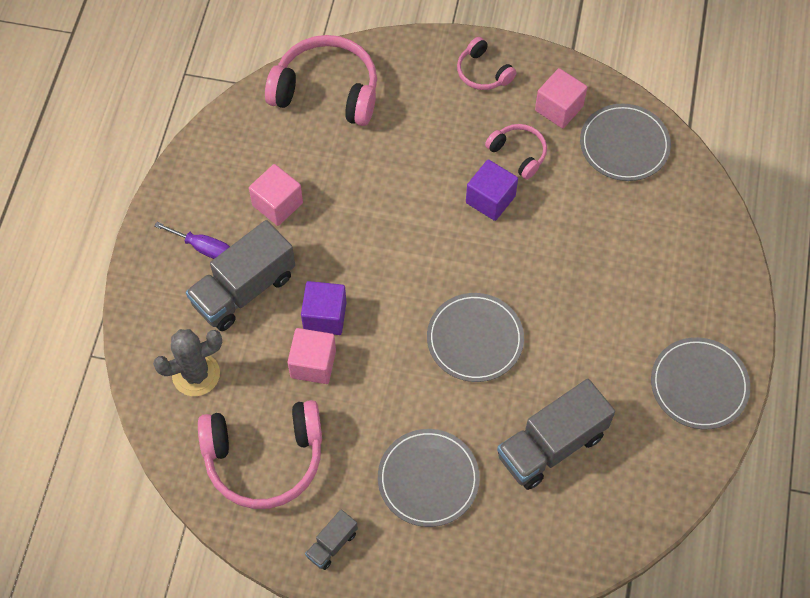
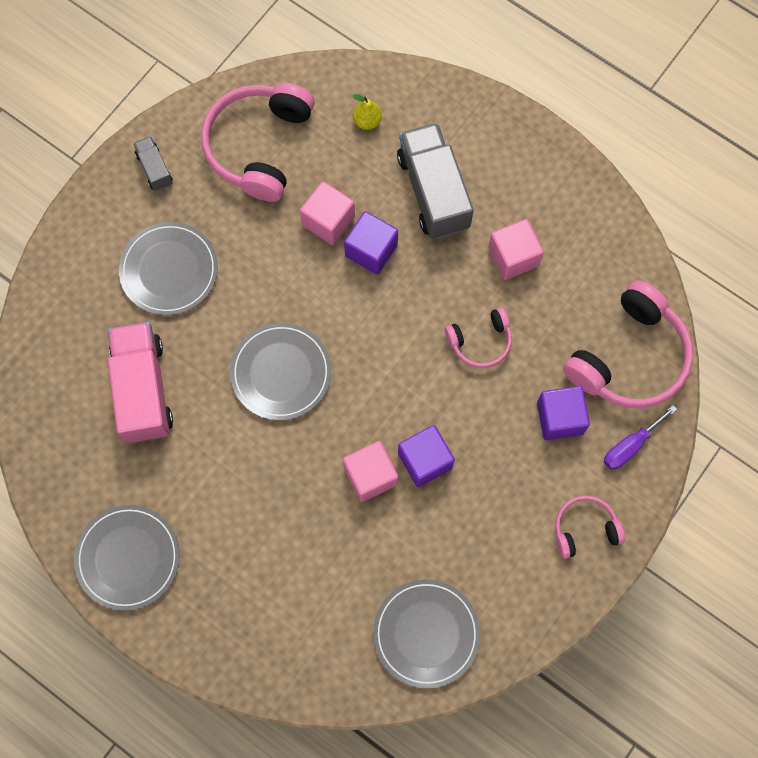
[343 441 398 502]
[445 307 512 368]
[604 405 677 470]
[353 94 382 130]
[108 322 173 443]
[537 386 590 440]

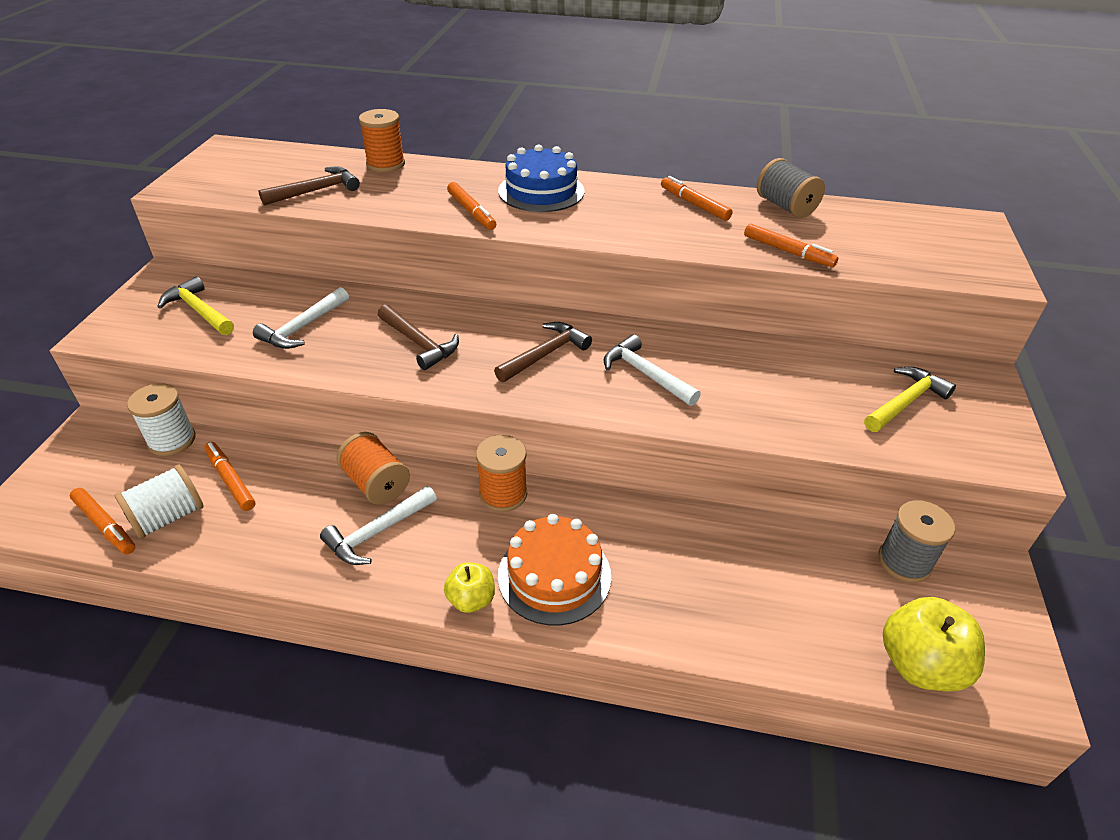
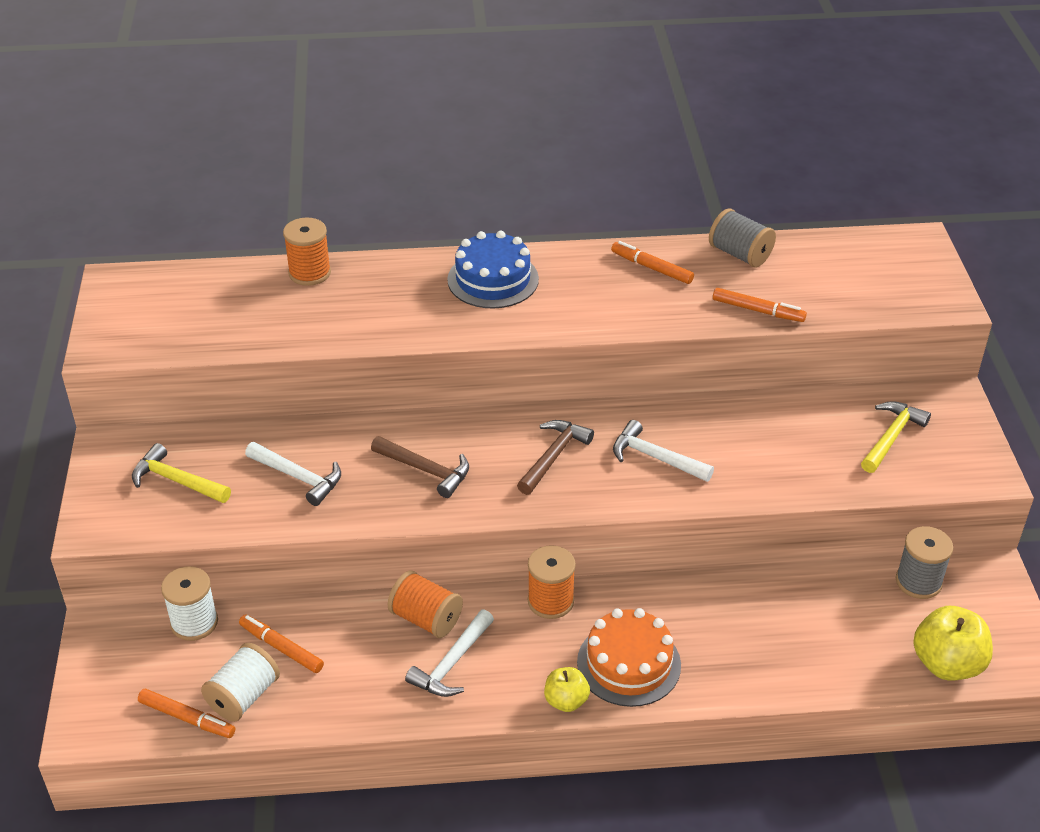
[258 167 360 205] (first image)
[447 182 496 230] (first image)
[245 442 341 506]

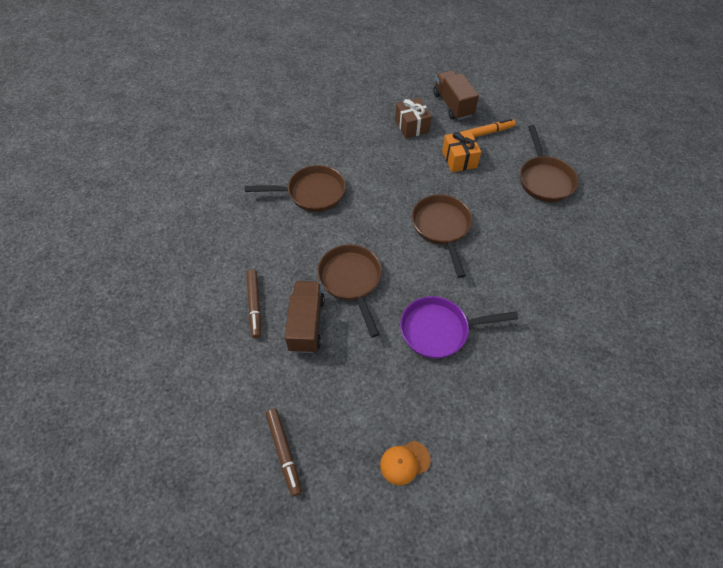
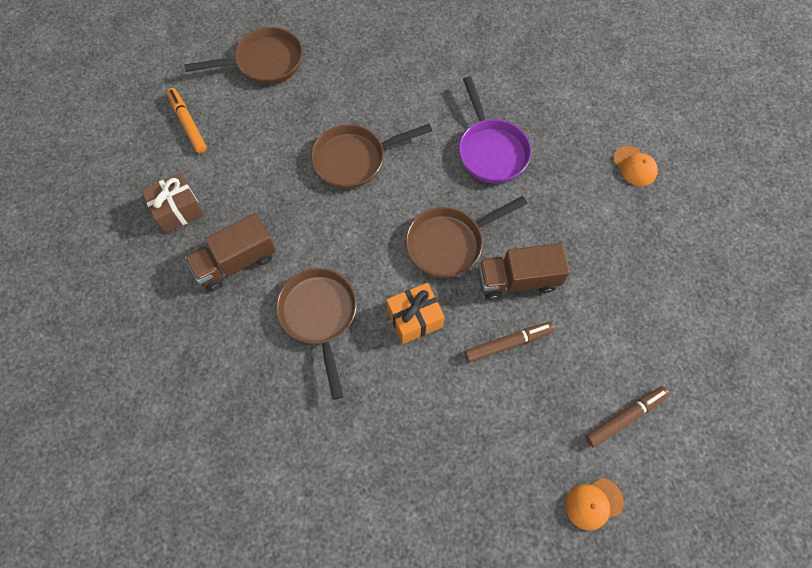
[185 213 276 291]
[386 283 445 344]
[585 386 670 448]
[566 478 624 530]

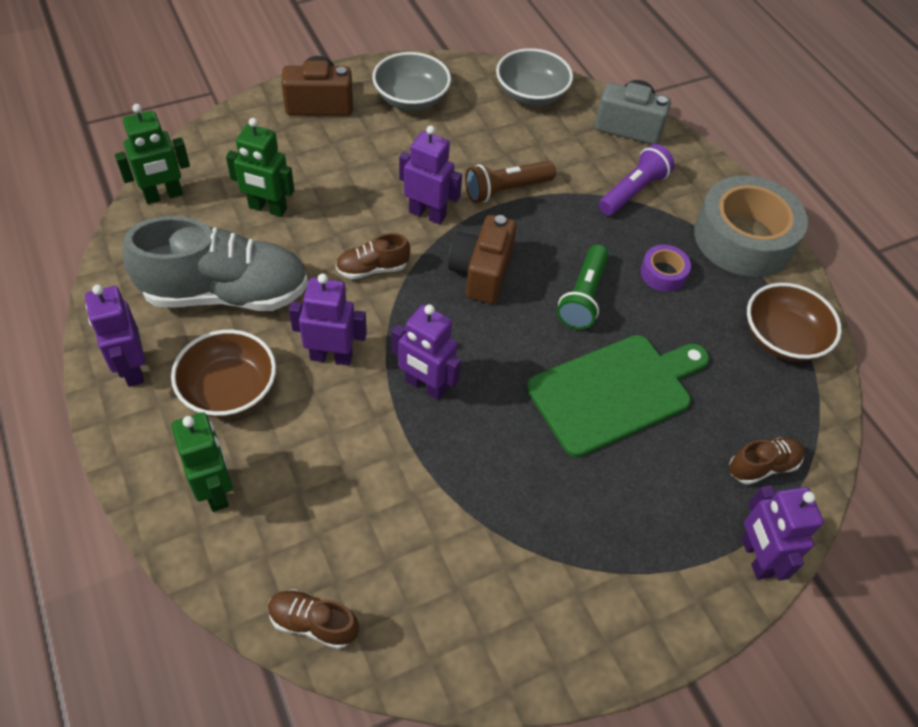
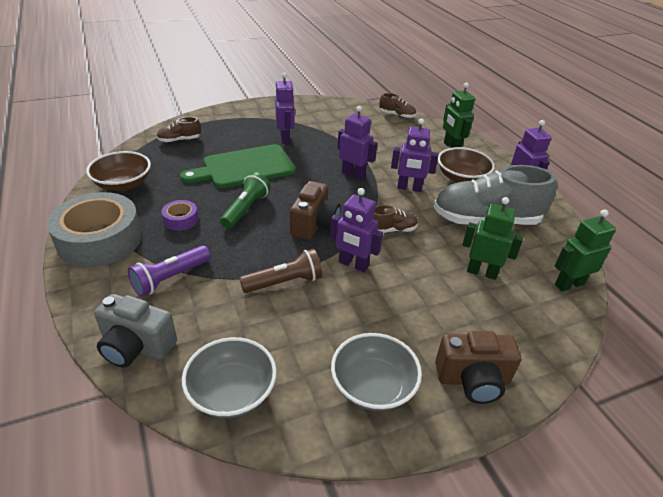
[275 72 295 144]

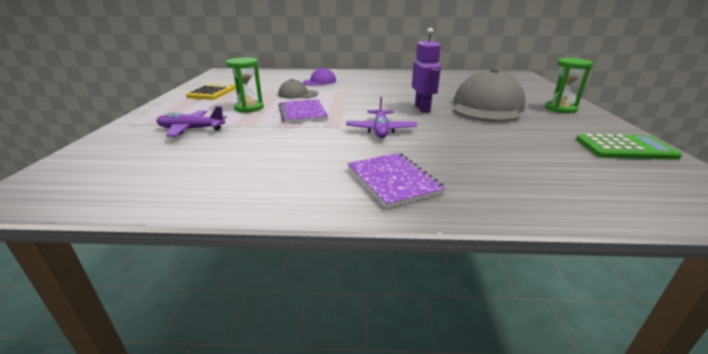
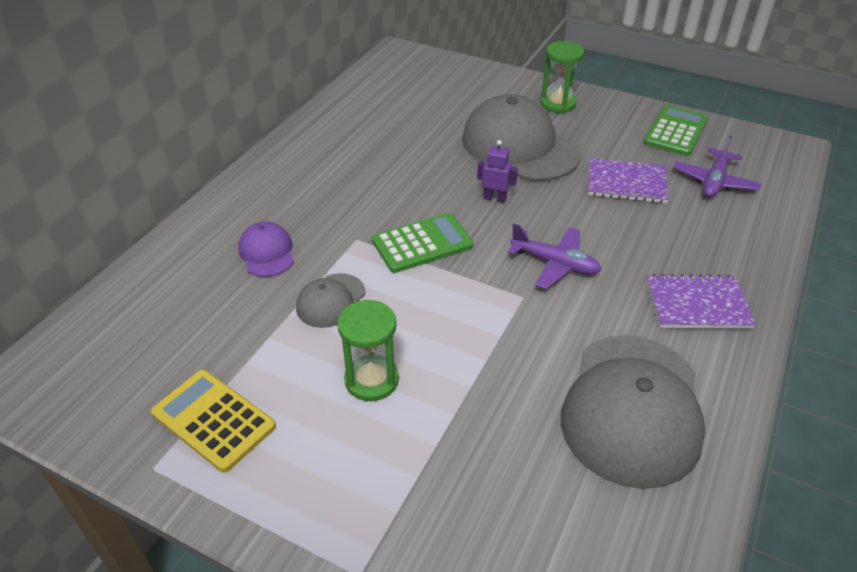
[477 140 518 203]
[588 158 669 203]
[673 135 762 198]
[372 213 473 273]
[561 335 705 489]

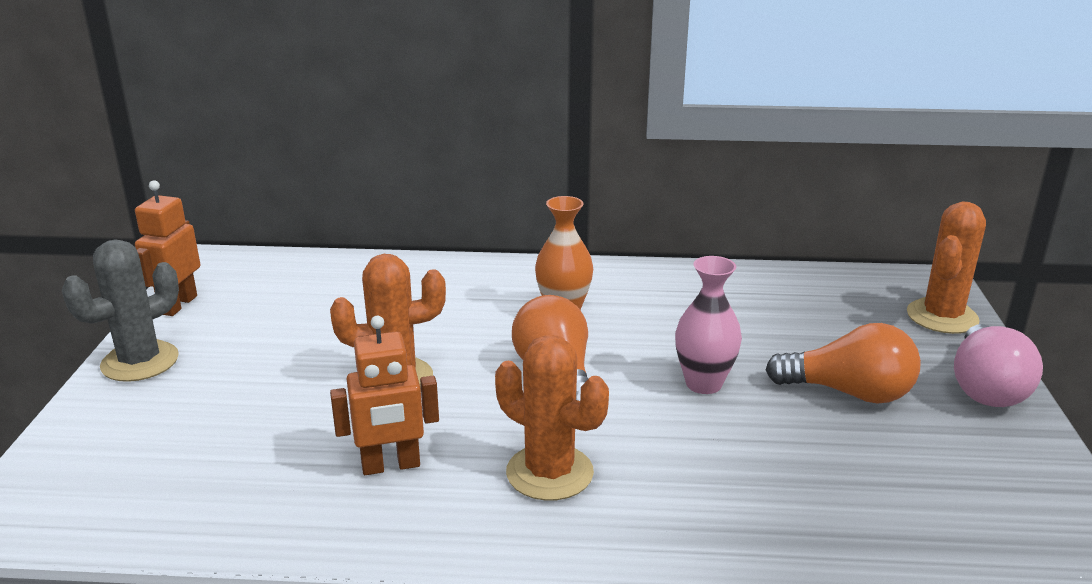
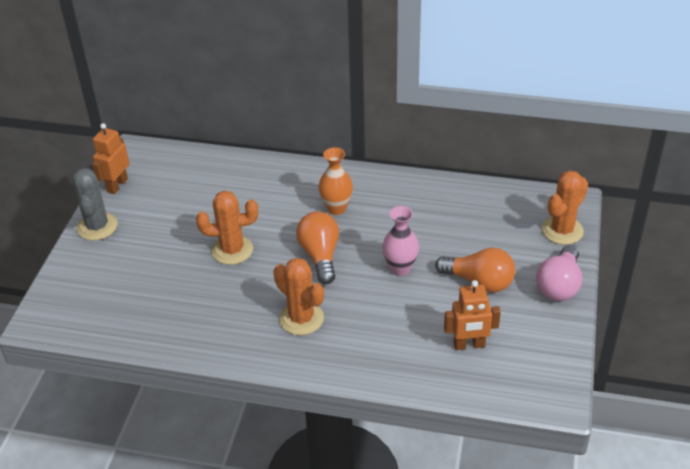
[72 168 118 241]
[444 280 501 350]

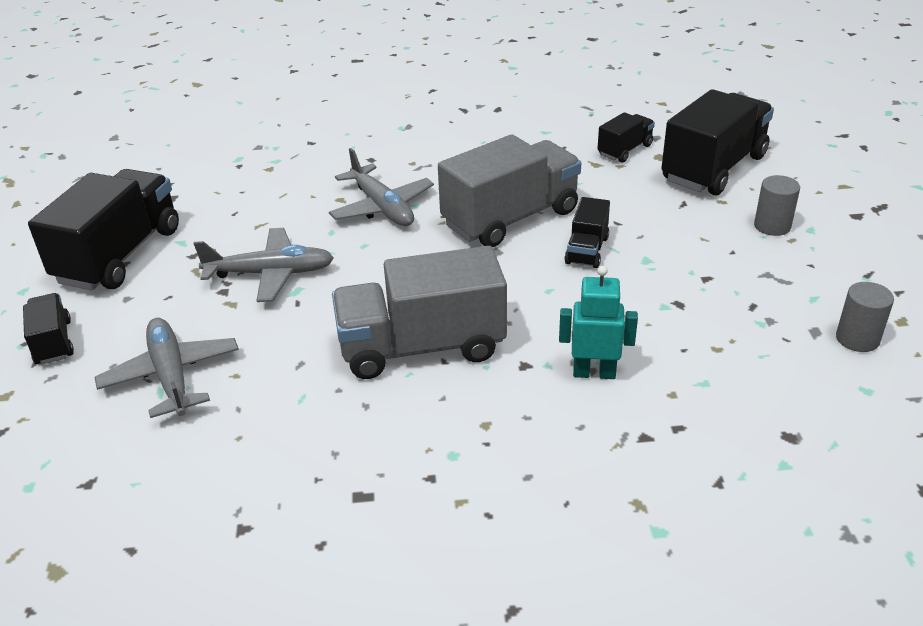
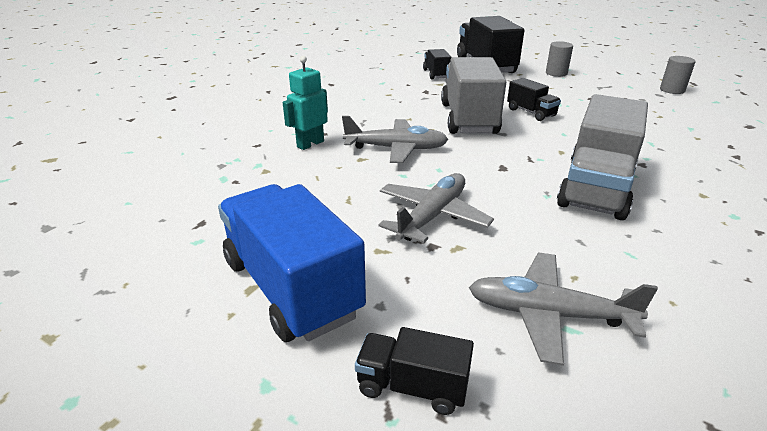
[218 184 366 342]
[283 56 328 150]

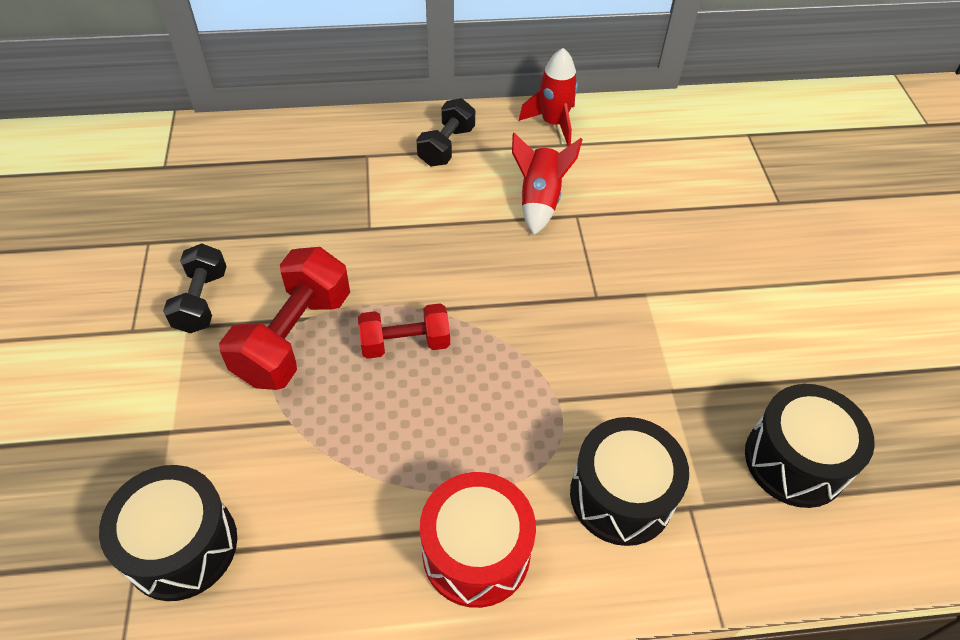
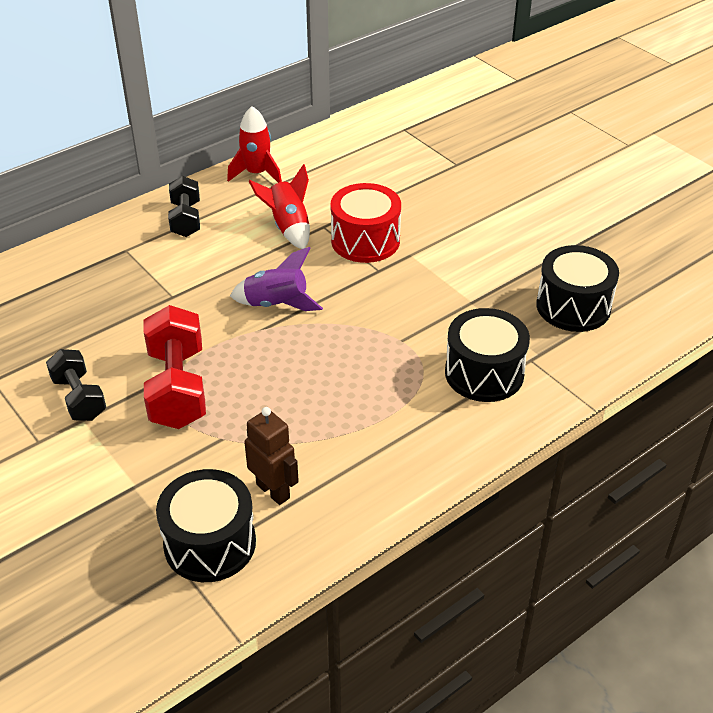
[358 303 450 359] (first image)
[330 183 401 263]
[230 247 323 311]
[244 407 299 505]

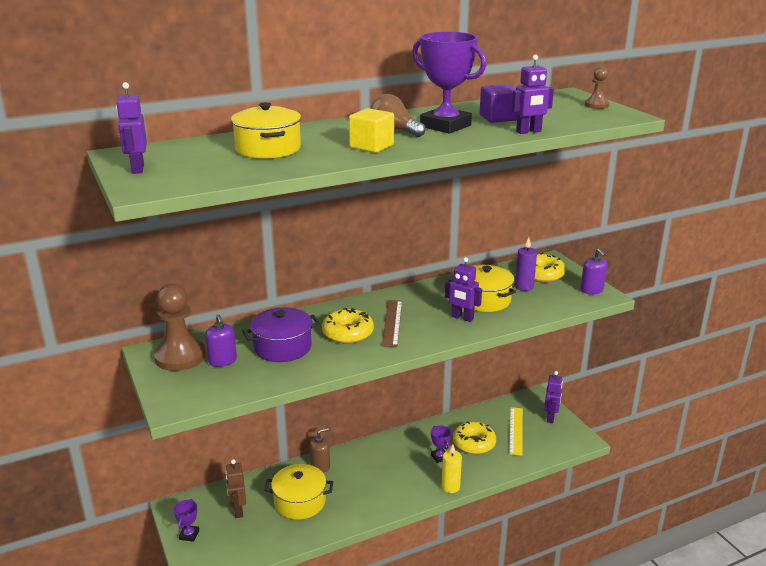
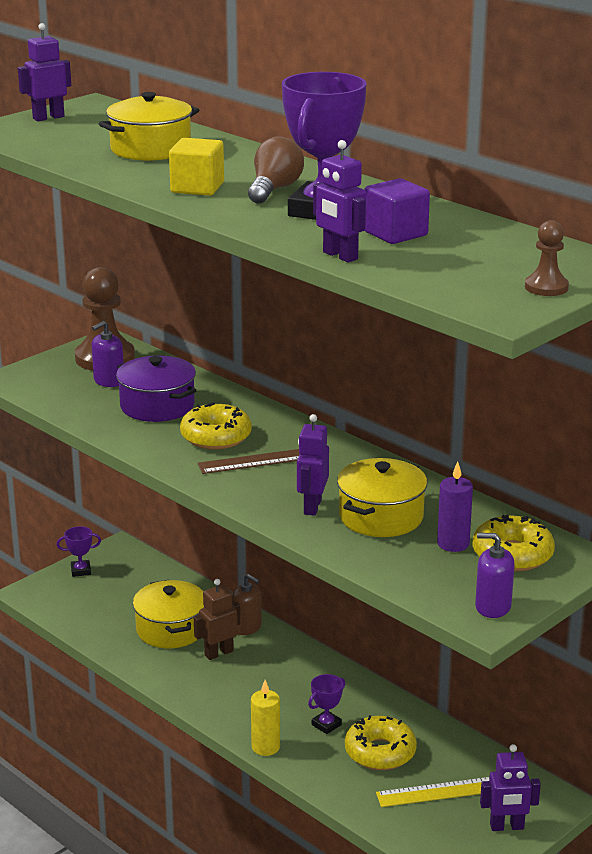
[475 533 515 618]
[194 579 240 660]

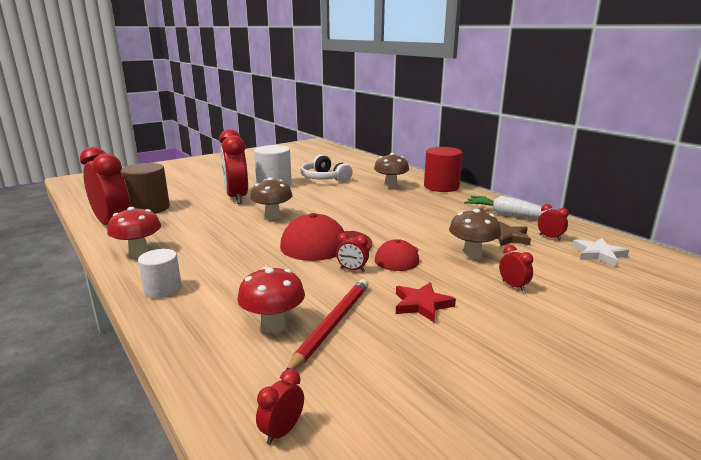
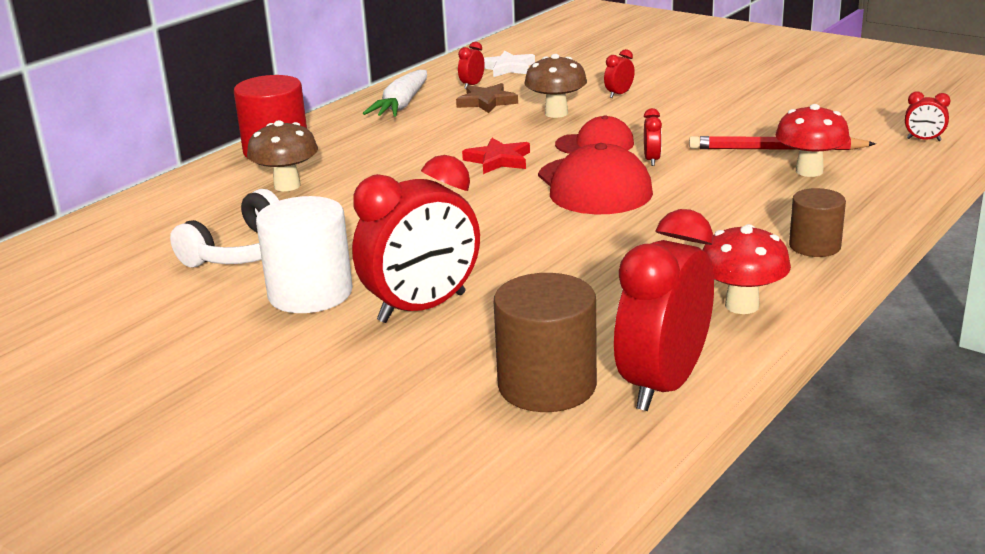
[250 177 293 220] (first image)
[789 188 846 257]
[462 138 530 174]

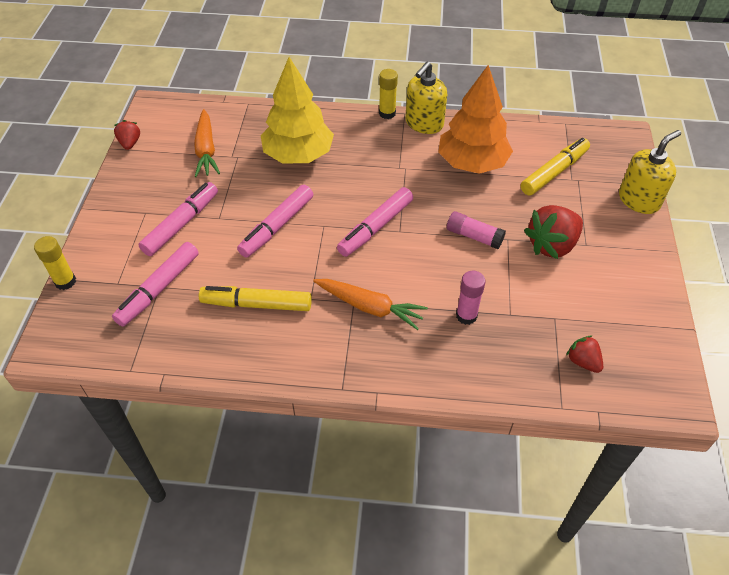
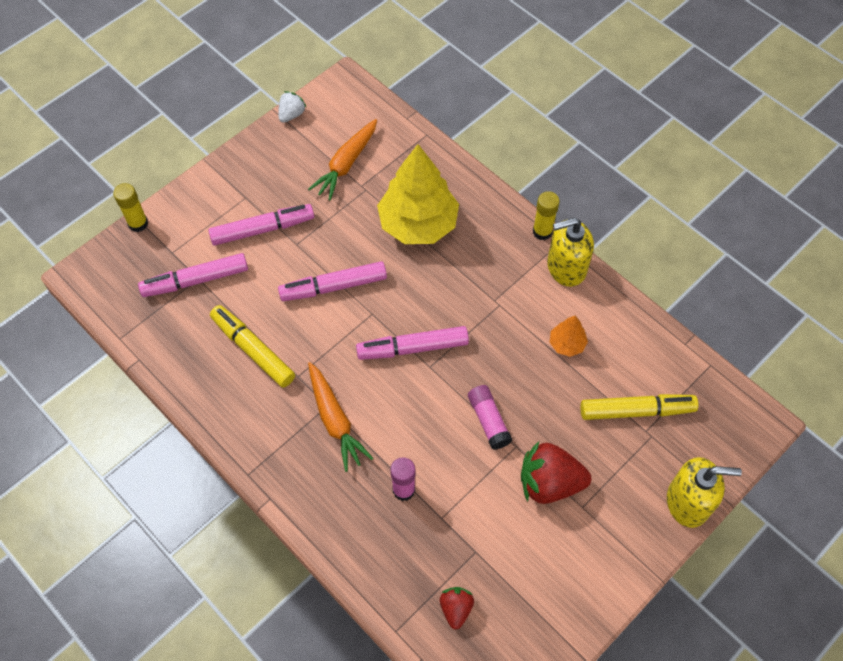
[550 316 588 357]
[278 91 307 123]

